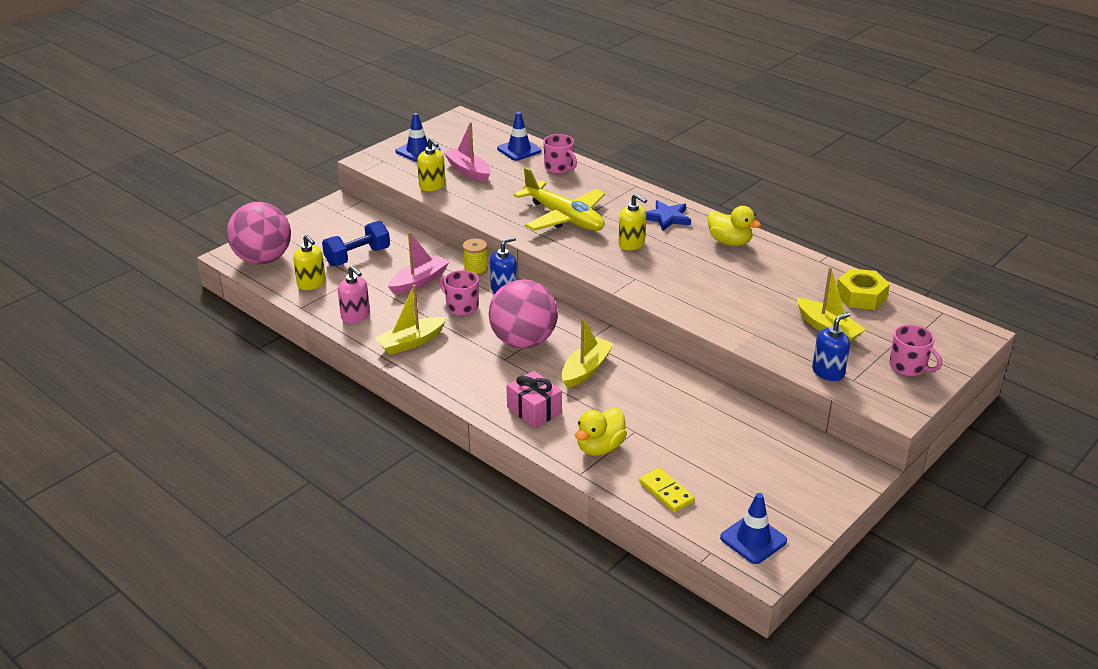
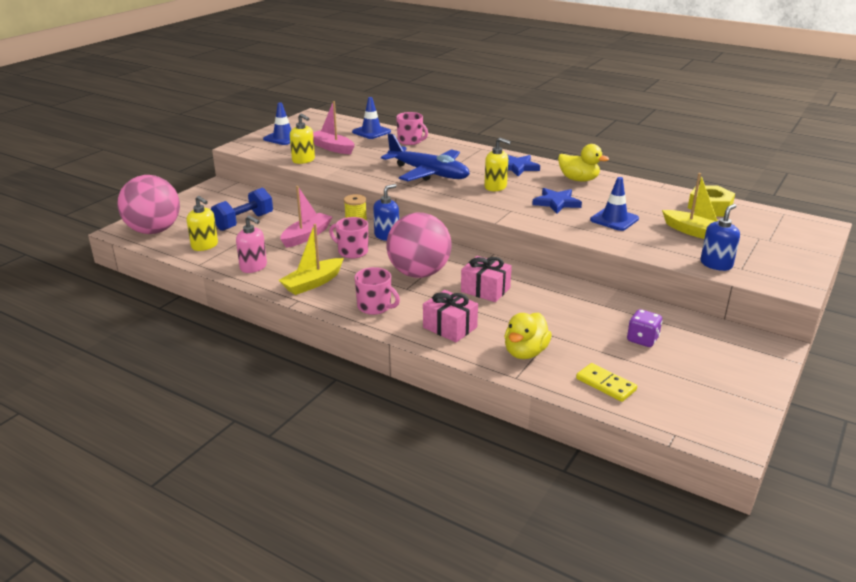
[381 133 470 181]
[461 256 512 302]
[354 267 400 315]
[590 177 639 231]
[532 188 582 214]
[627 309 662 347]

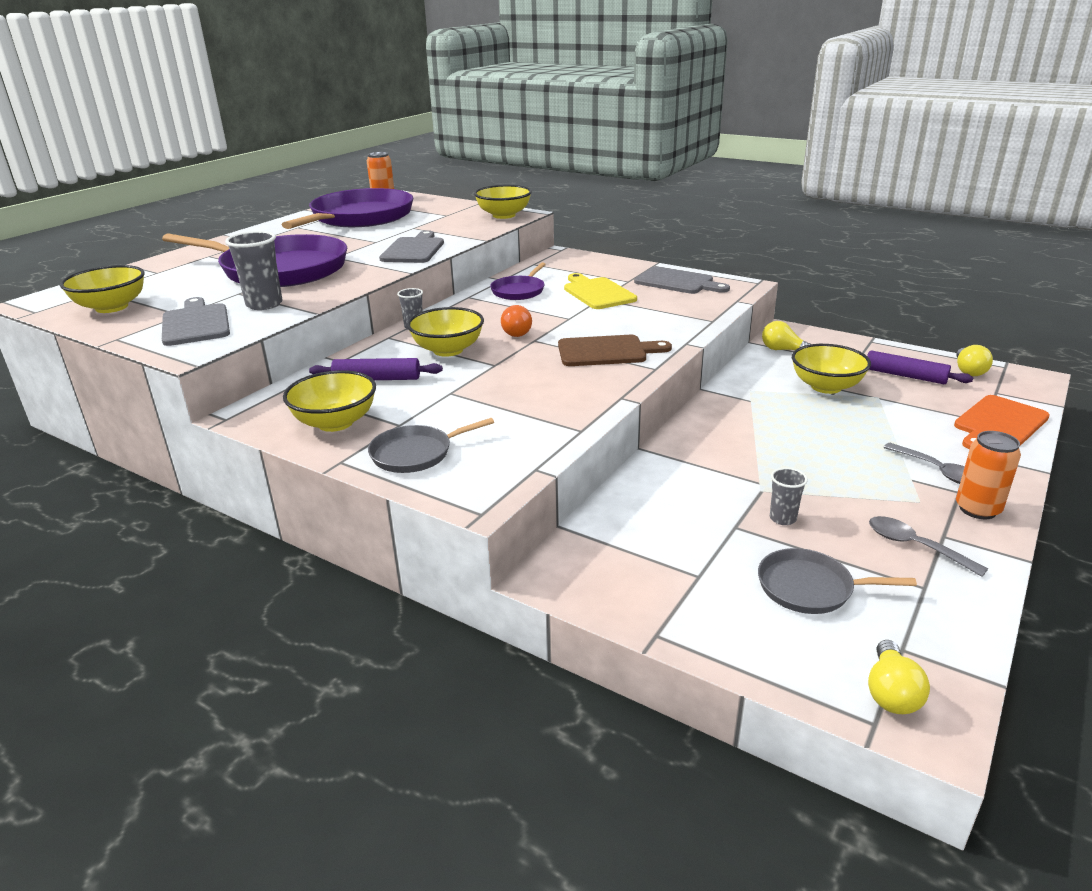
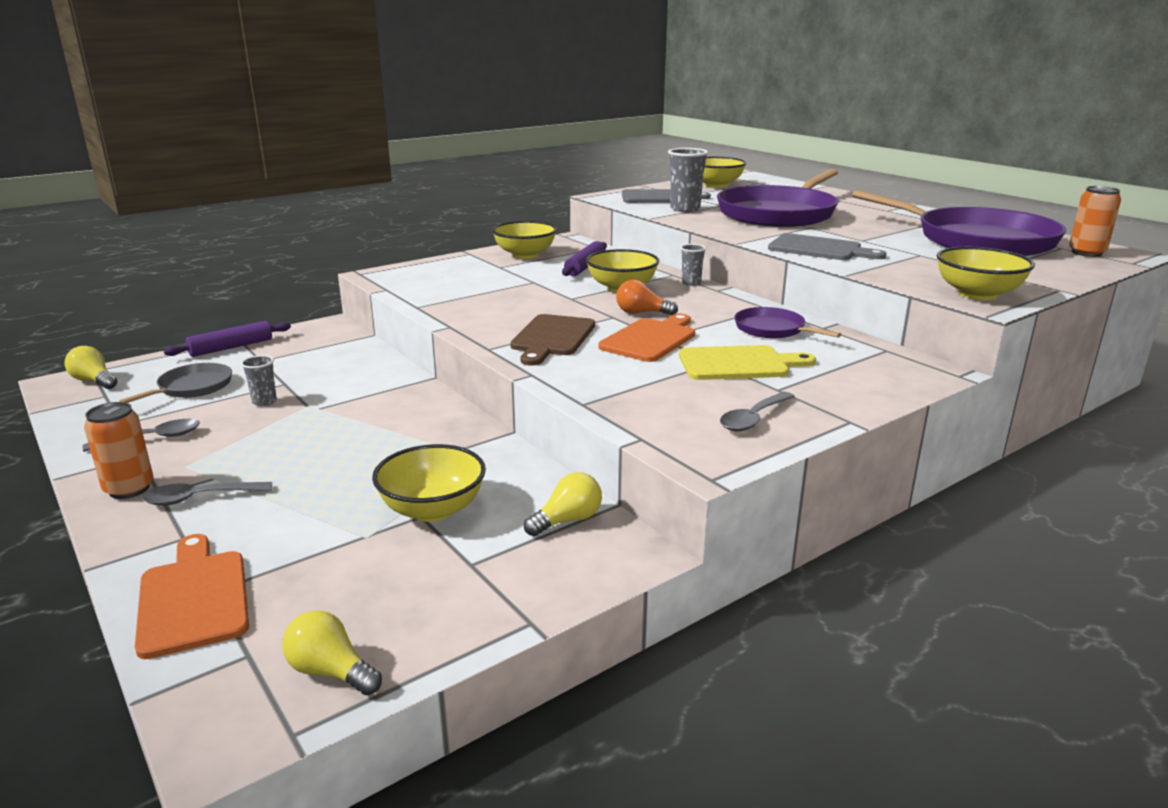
[720 392 795 432]
[164 321 291 357]
[368 418 494 473] (first image)
[598 314 695 362]

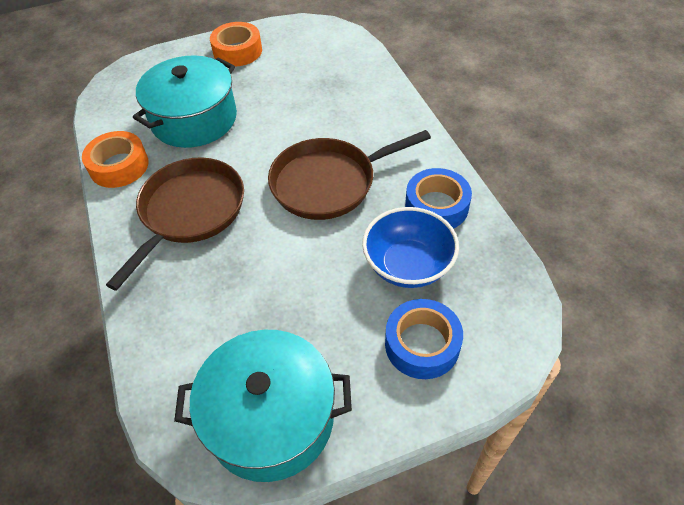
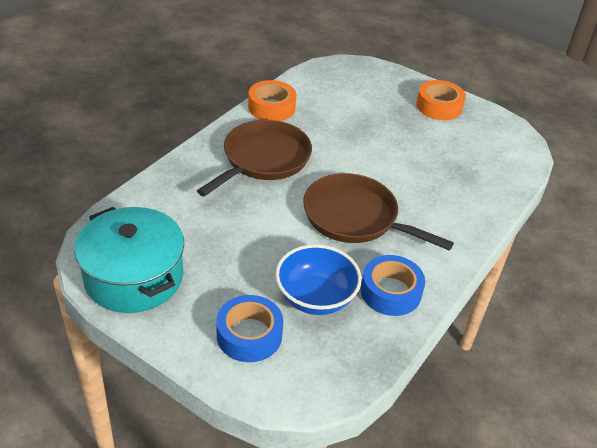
[133 55 237 148] (first image)
[197 120 312 197]

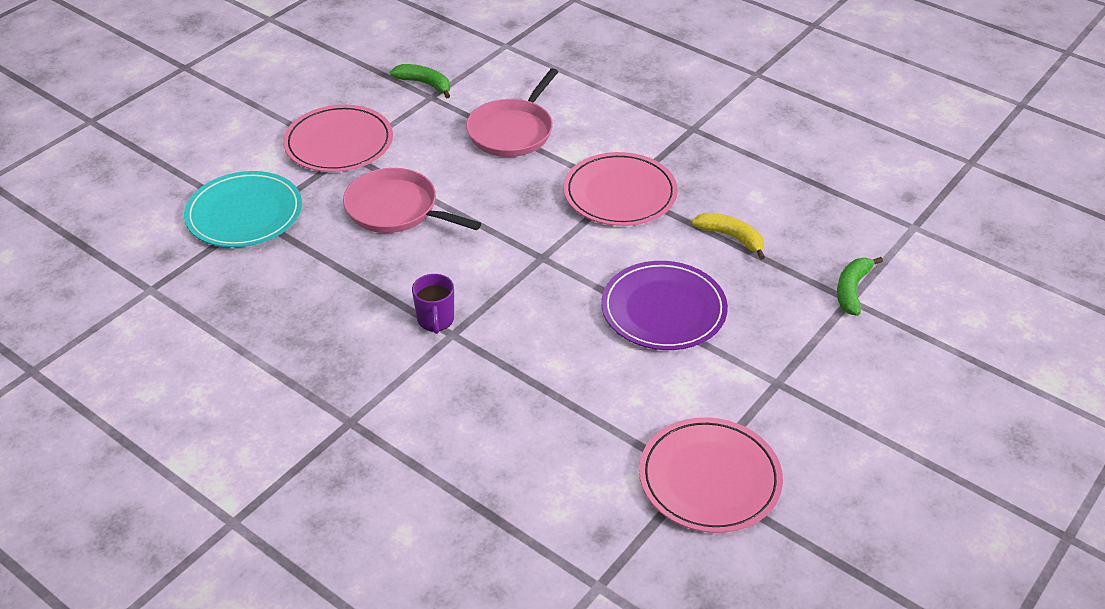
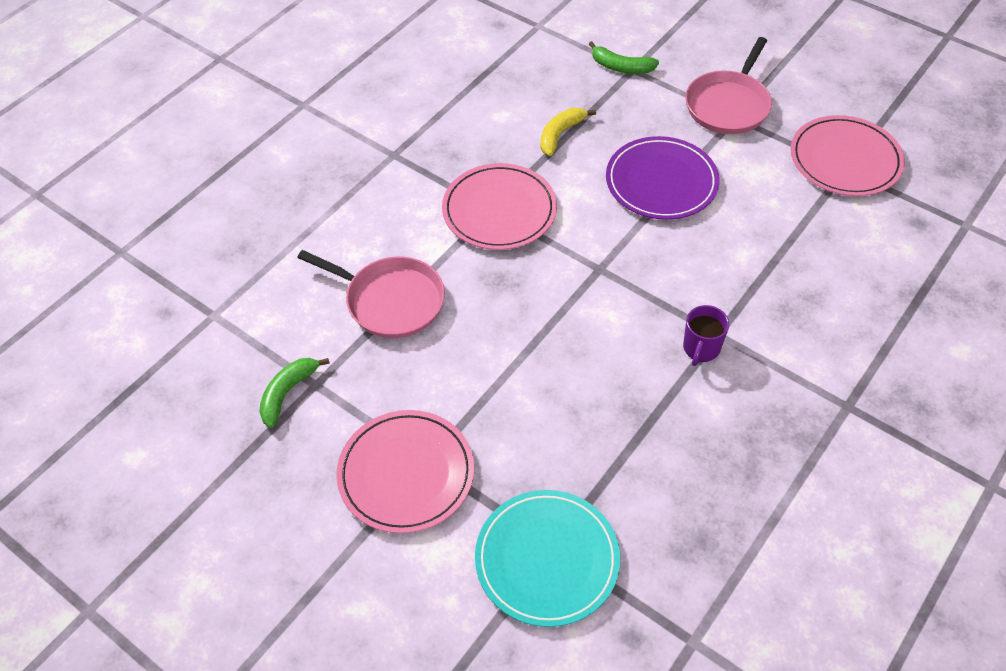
[685 37 772 134]
[683 305 729 366]

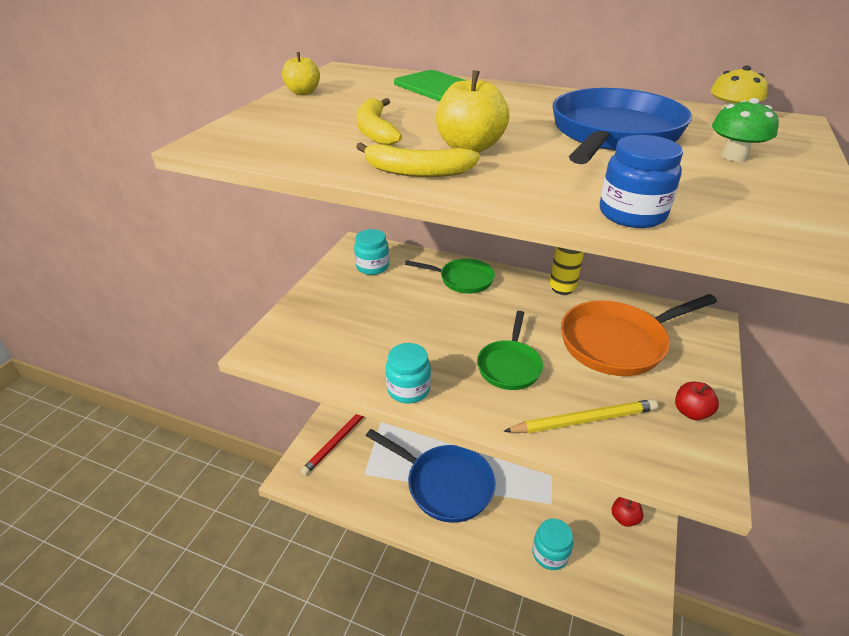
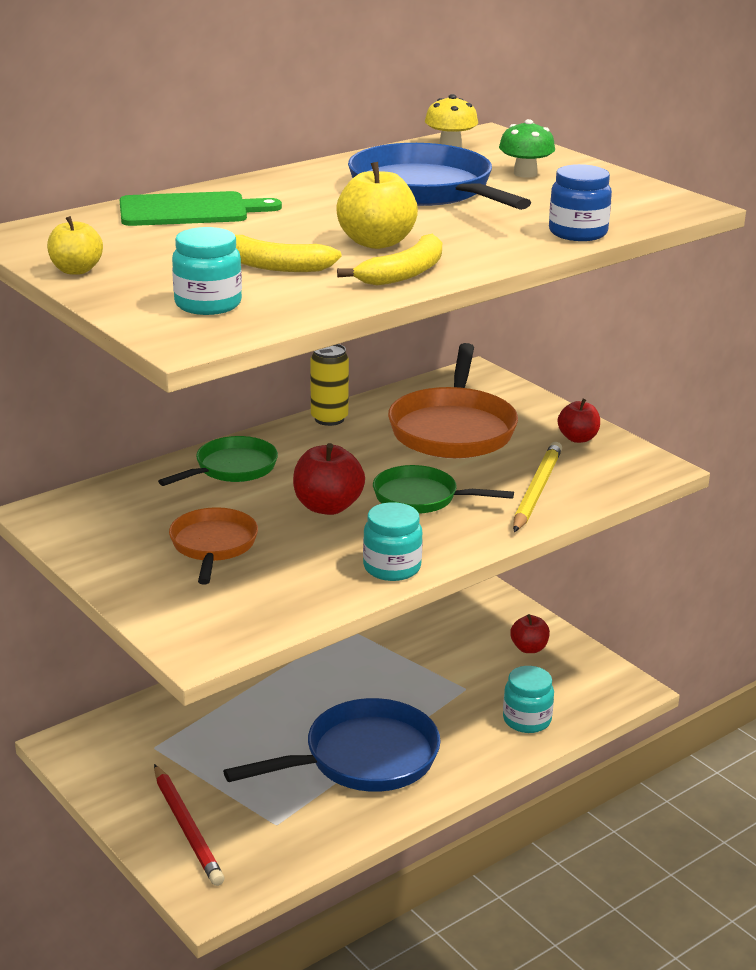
[172 227 242 315]
[373 465 514 514]
[293 443 365 515]
[169 507 258 584]

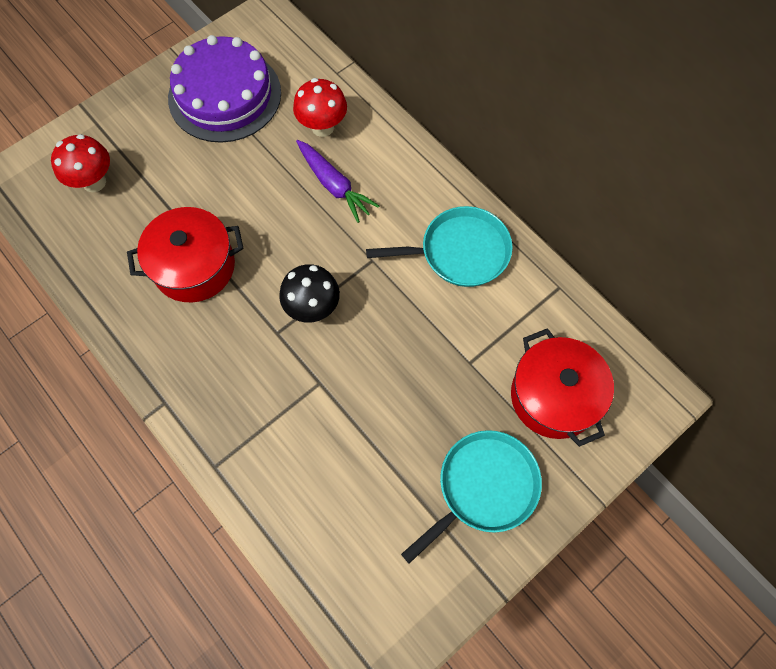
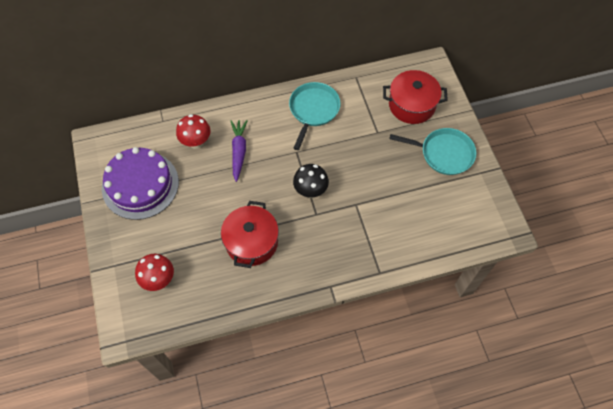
[231 120 248 182]
[389 128 476 175]

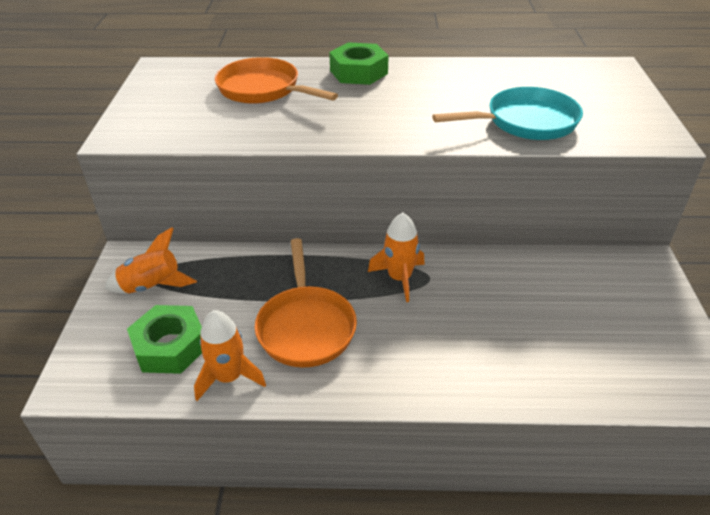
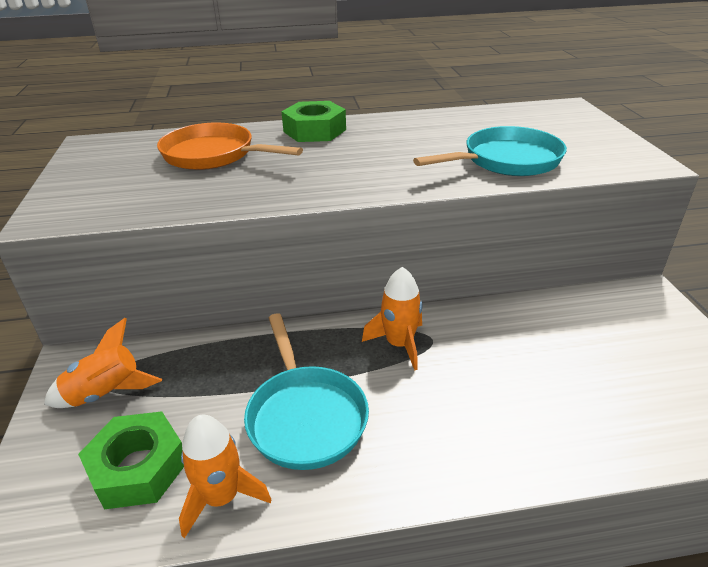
[244 313 369 470]

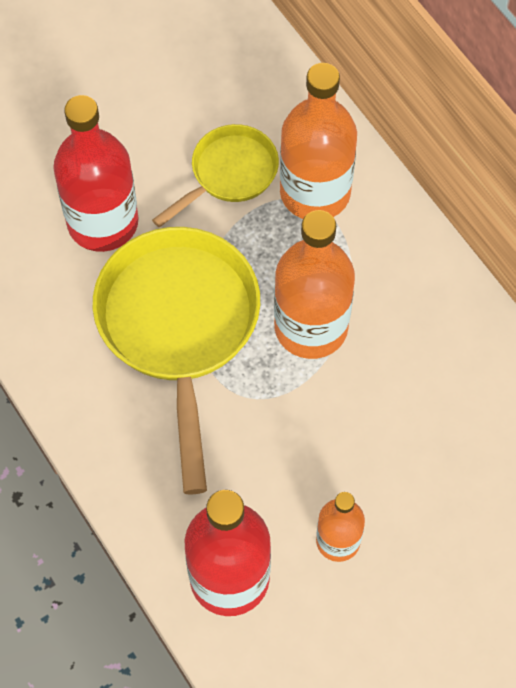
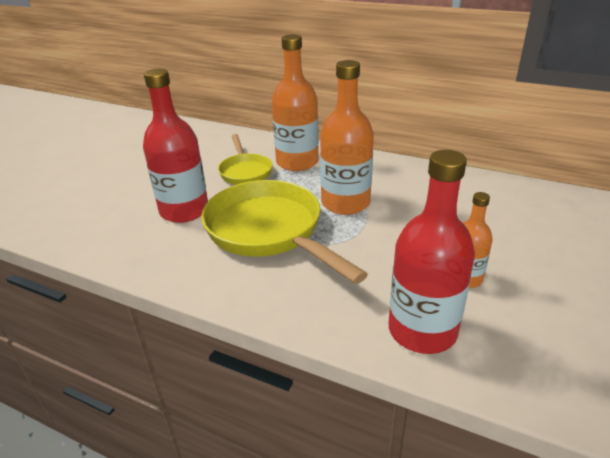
[218 134 272 185]

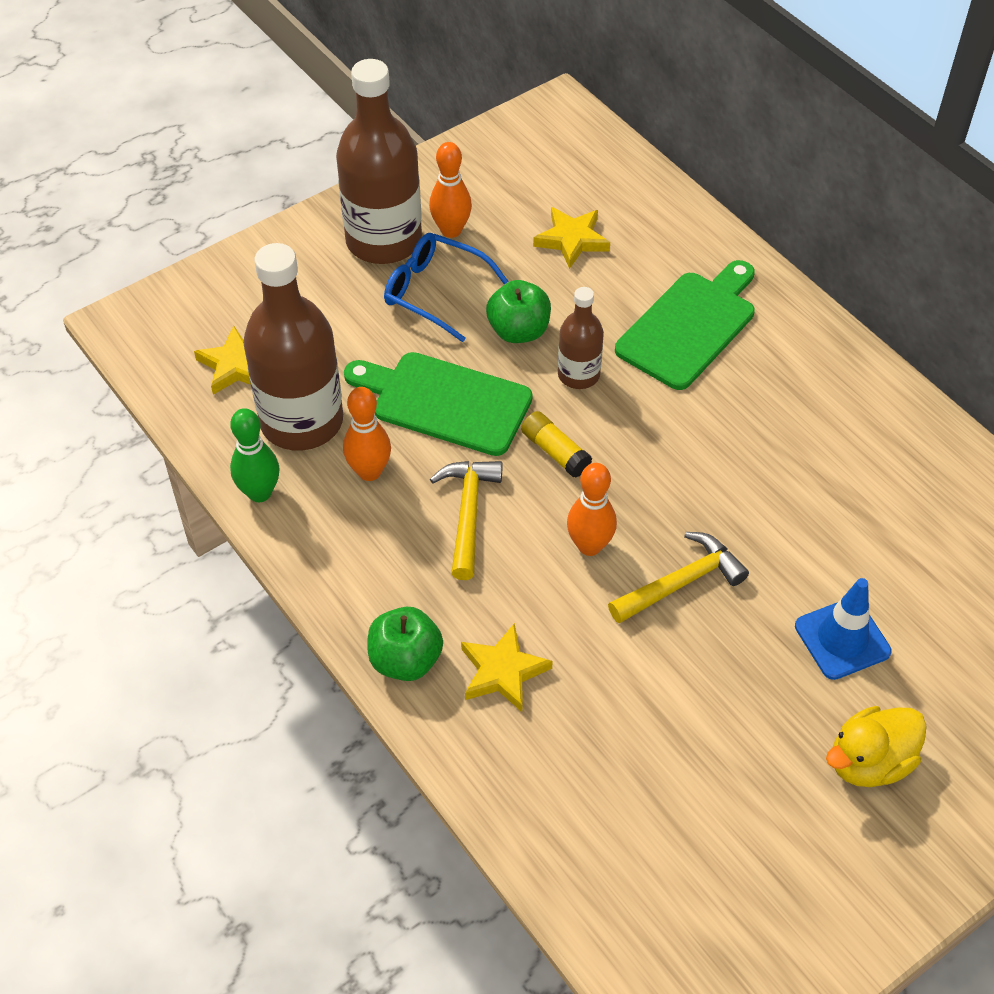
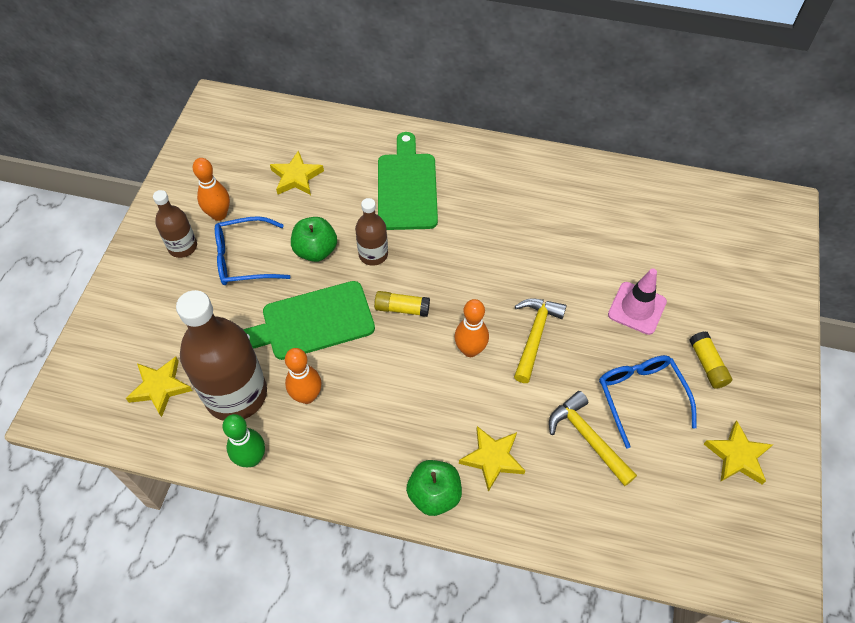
[153 190 197 258]
[549 391 637 486]
[608 268 667 335]
[689 331 732 389]
[599 355 697 448]
[704 421 773 484]

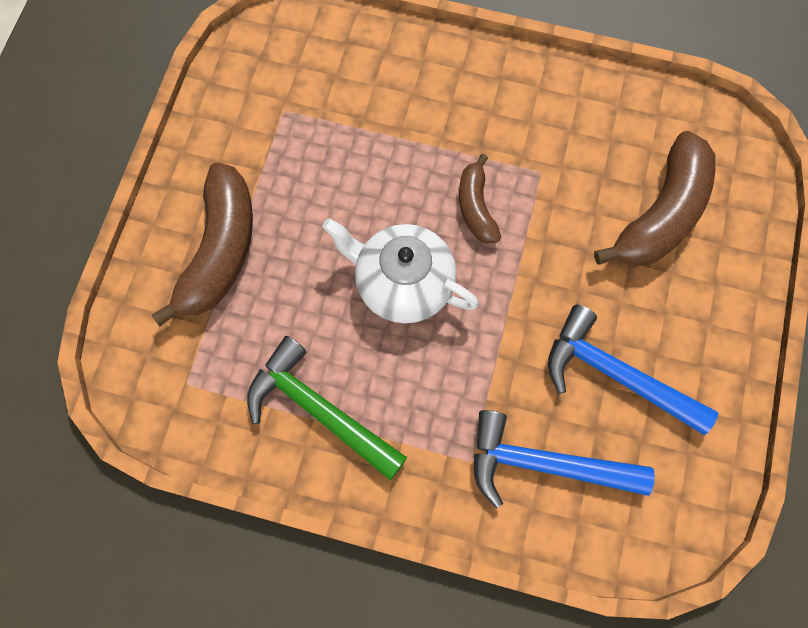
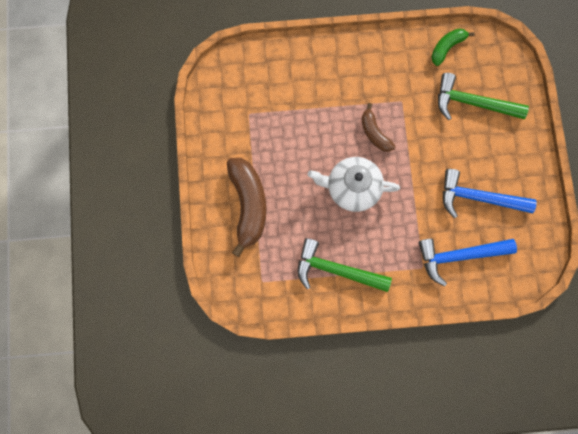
[438 73 529 120]
[431 29 475 66]

